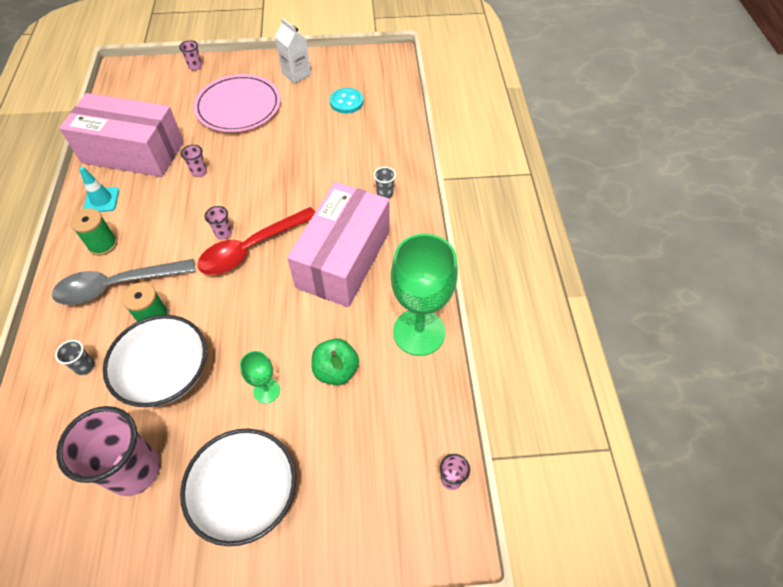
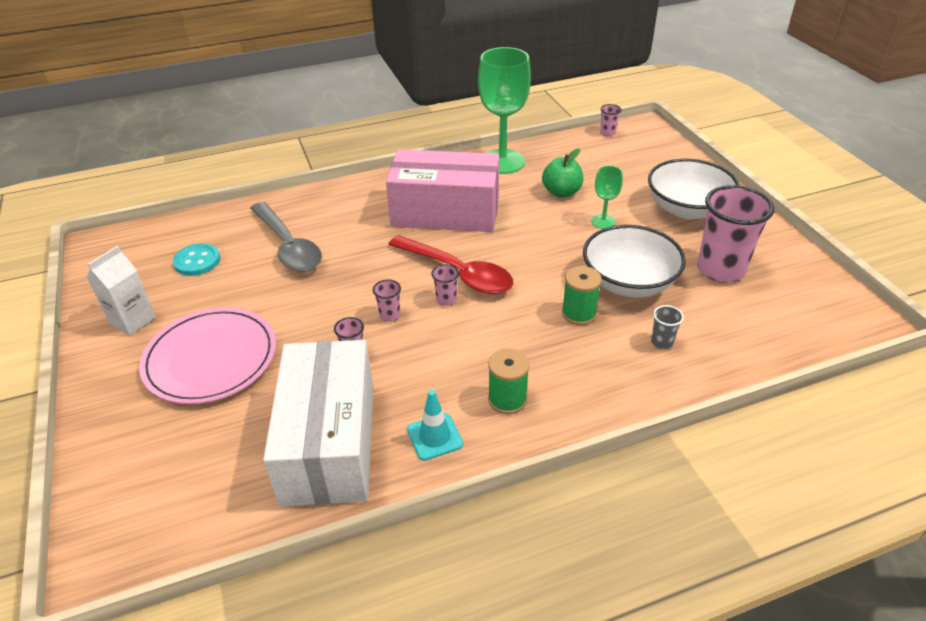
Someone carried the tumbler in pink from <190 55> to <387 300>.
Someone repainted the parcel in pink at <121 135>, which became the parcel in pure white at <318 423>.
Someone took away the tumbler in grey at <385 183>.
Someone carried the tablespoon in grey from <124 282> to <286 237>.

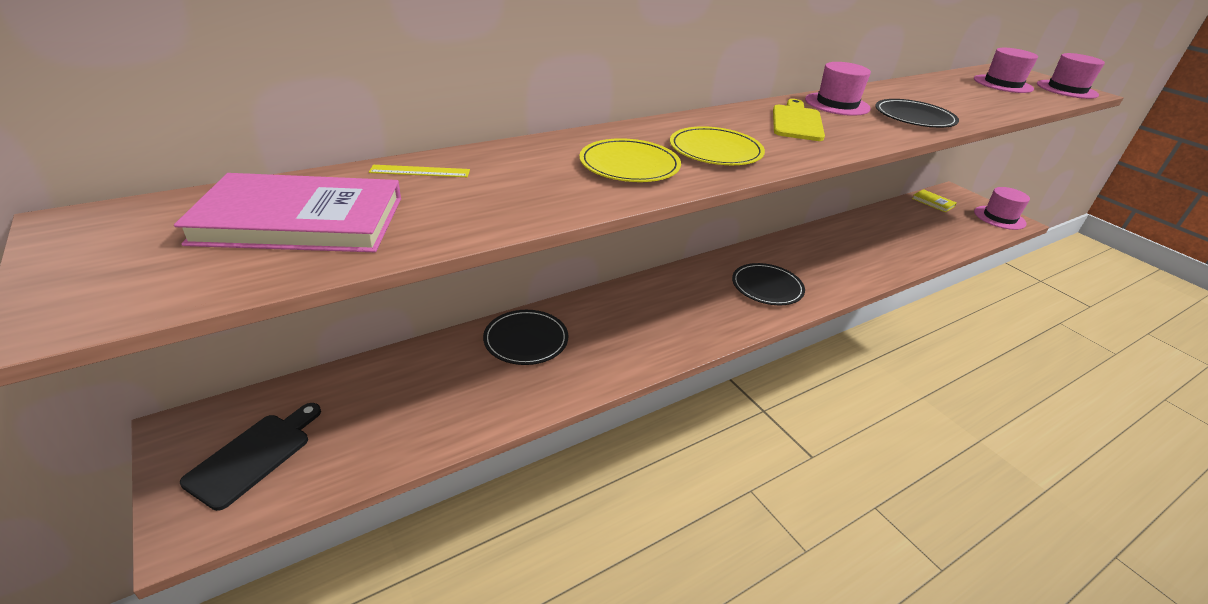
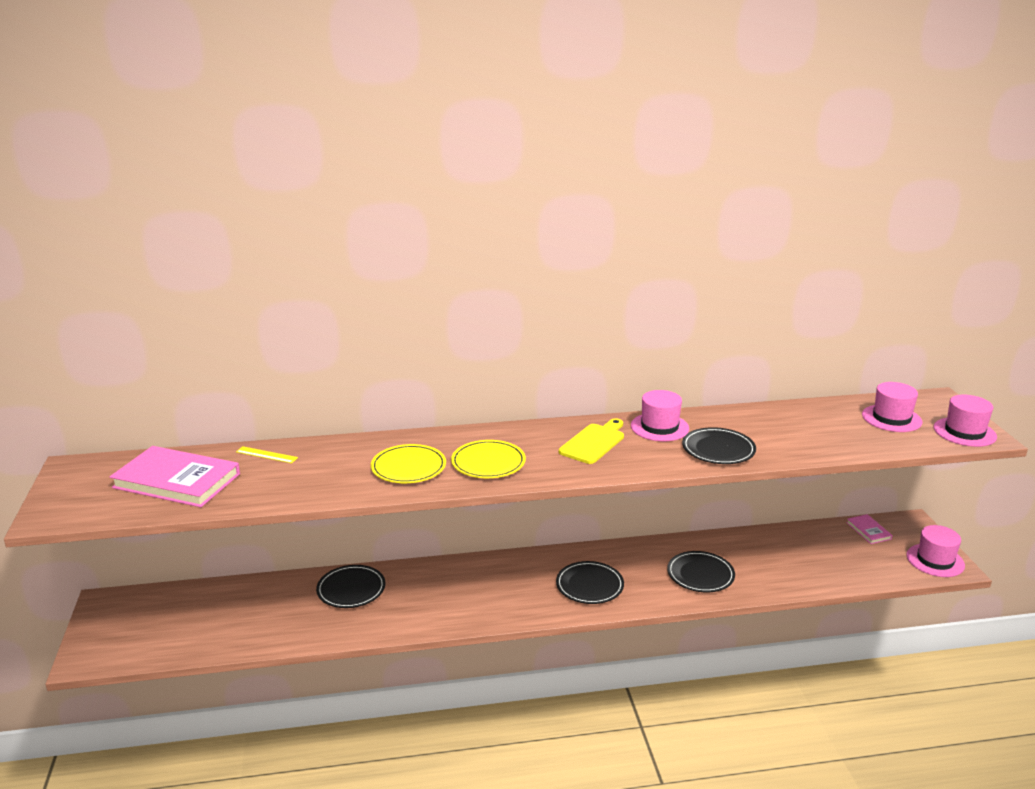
Someone repainted the book in golden at <934 200>, which became the book in pink at <869 529>.
Someone took away the cutting board in jet-black at <250 457>.
Someone put down the plate in jet-black at <701 571>.

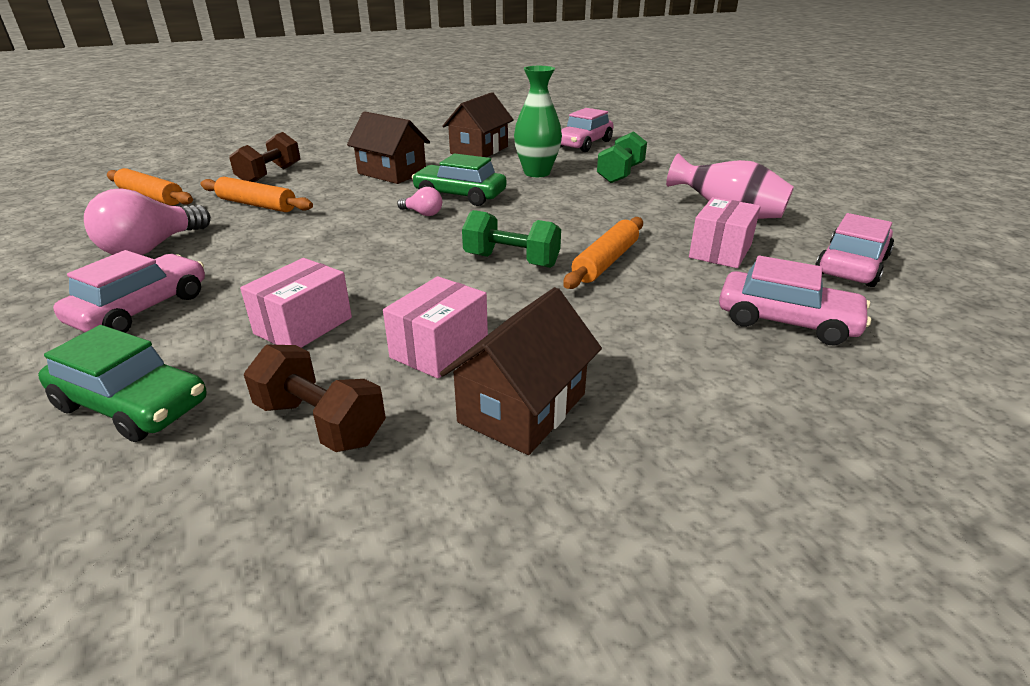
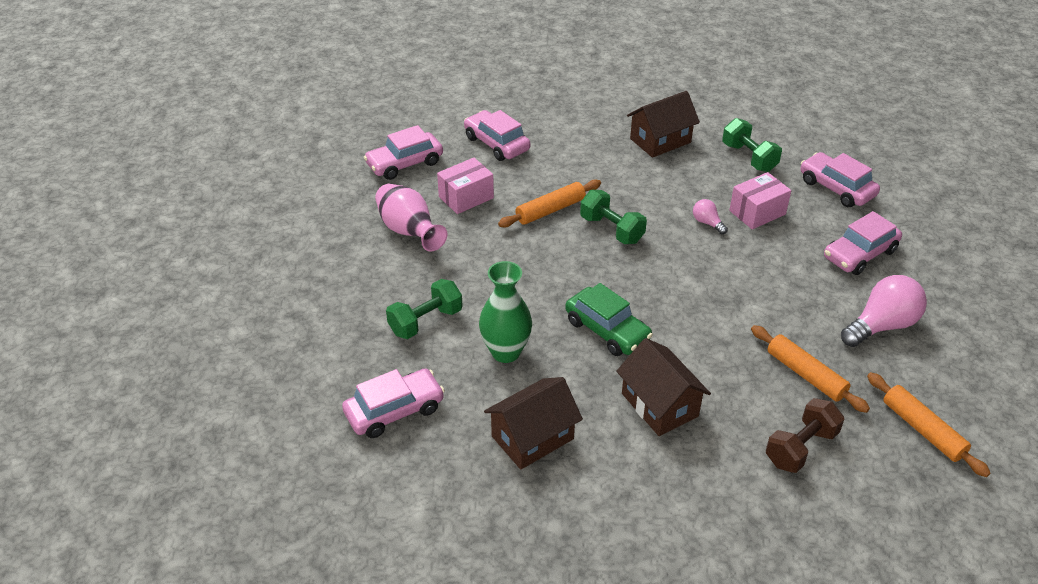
Someone carried the bulb in pink from <419 201> to <710 216>.
Someone took away the parcel in pink at <435 327>.
Someone repainted the automobile in emerald at <122 383>, which became the automobile in pink at <840 179>.
Someone repainted the hand weight in dark brown at <315 398>, which became the hand weight in emerald at <752 145>.

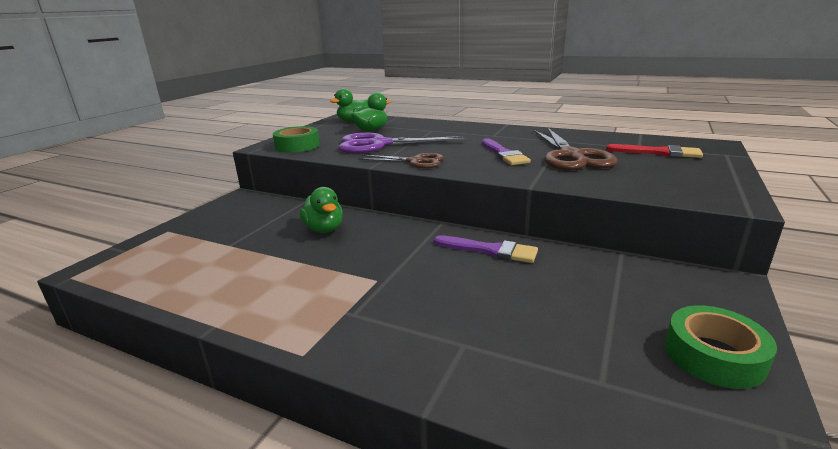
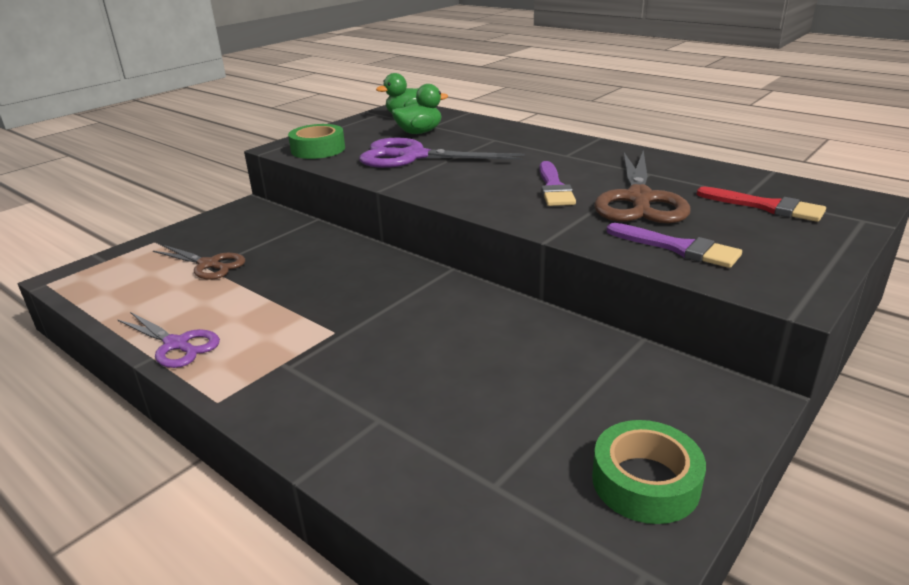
Someone carried the pair of scissors in dark brown from <401 160> to <199 262>.
Someone took away the rubber duck in emerald at <321 210>.
Someone carried the paintbrush in royal purple from <486 249> to <674 245>.
Someone put down the pair of scissors in royal purple at <169 340>.

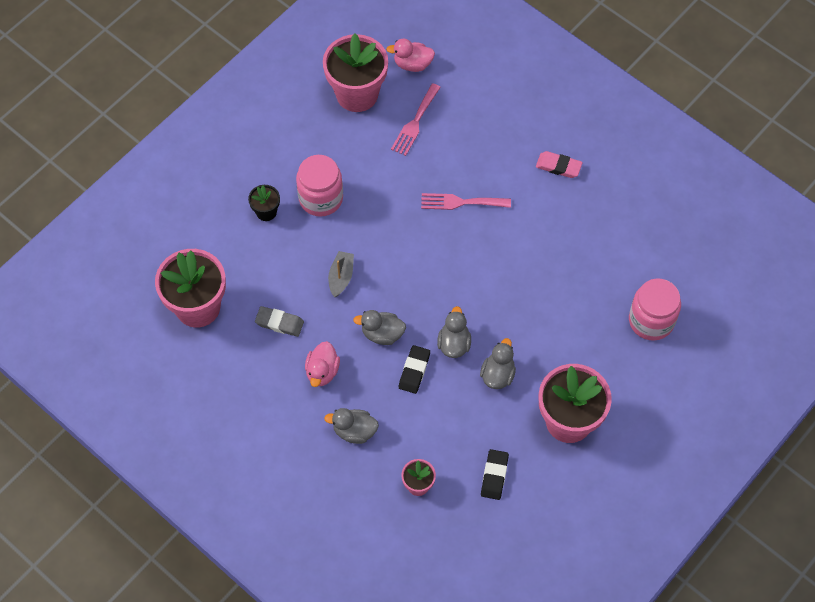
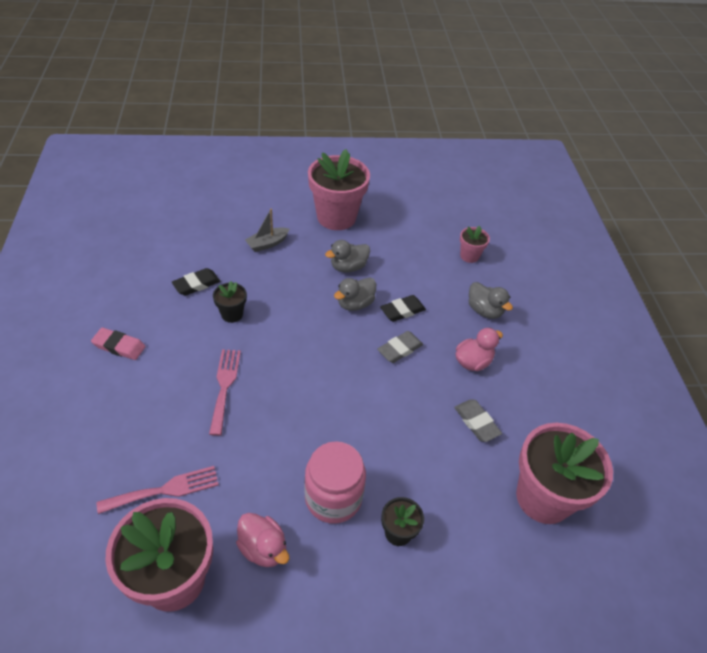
Someone carried the rubber duck in pink from <410 55> to <262 540>.
Someone rotated the gum eraser in pink at <559 164> by 45 degrees counterclockwise.
Someone rotated the table fork in pink at <466 201> by 135 degrees counterclockwise.
Someone carried the boat in grey from <341 274> to <267 230>.
Someone took away the jam jar in pink at <655 310>.
Someone swapped the rubber duck in grey at <379 327> for the gum eraser in grey at <400 347>.
Someone carried the gum eraser in jet-black from <495 474> to <196 282>.
Someone put down the flower pot in jet-black at <230 302>.

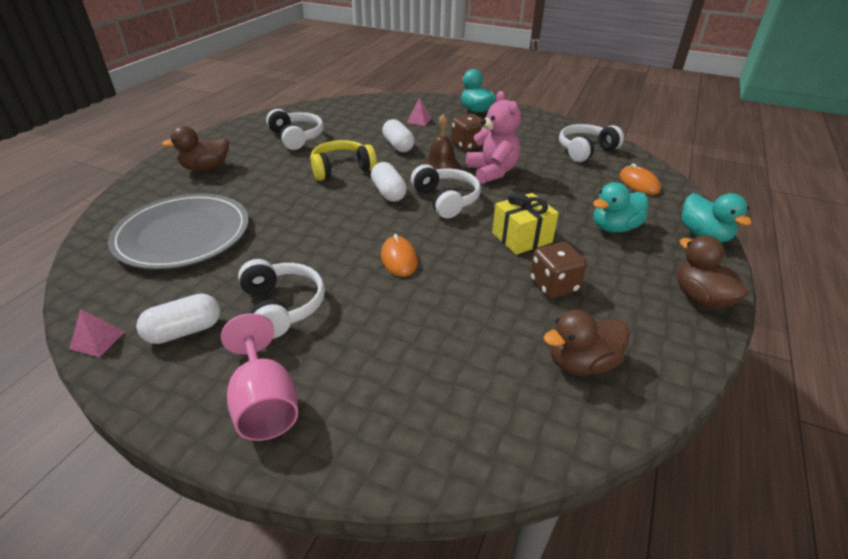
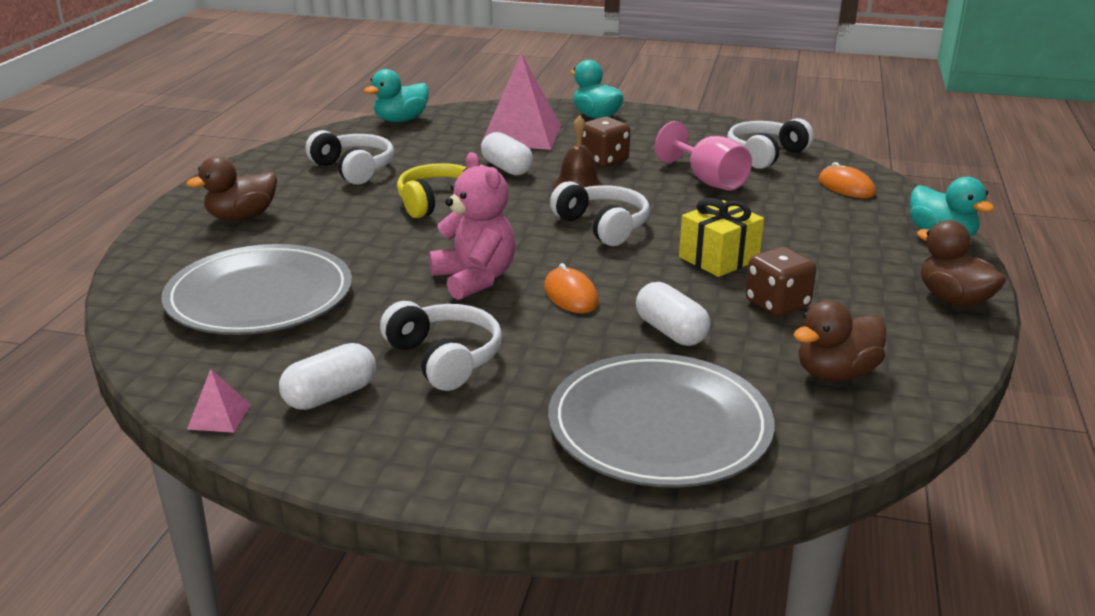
Someone carried the teddy in pink from <493 137> to <472 226>.
Someone scaled the pyramid shape in pink at <419 111> by 2.42.
Someone carried the pill in pure white from <389 182> to <673 314>.
Someone carried the rubber duck in teal from <620 207> to <396 95>.
Someone carried the wine glass in pink from <259 377> to <703 155>.
Someone put down the plate in grey at <661 420>.

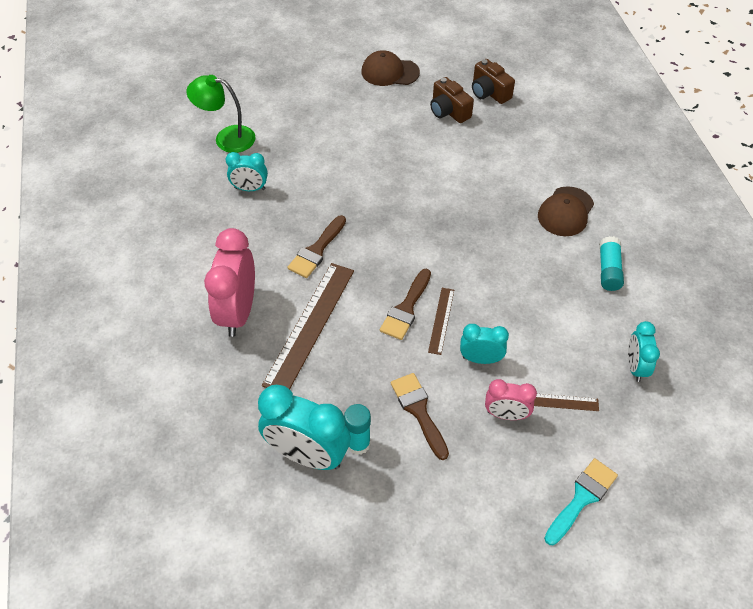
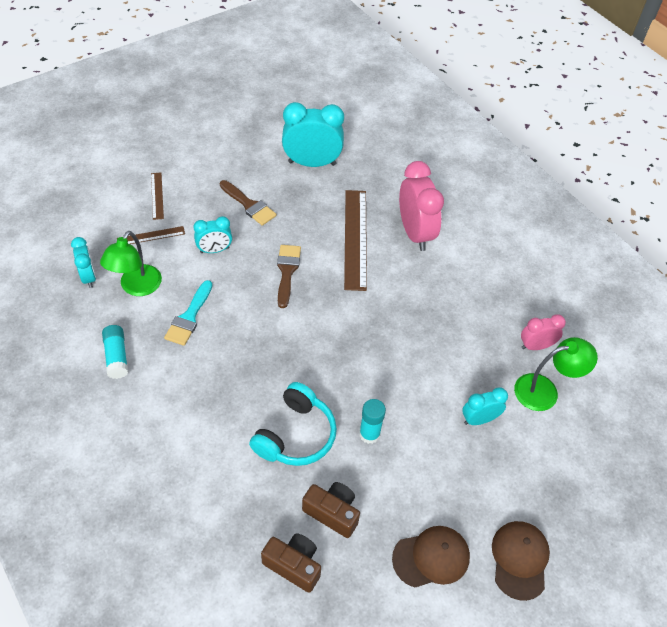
Someone carried the alarm clock in teal from <247 171> to <485 406>.
Someone carried the baseball cap in dark brown from <566 211> to <521 561>.
Someone took away the paintbrush in dark brown at <316 246>.
Someone carried the measuring stick in dark brown from <441 321> to <157 196>.
Someone carried the alarm clock in pink from <511 399> to <543 332>.
Someone carried the stick of glue in teal from <357 429> to <372 421>.
Someone carried the paintbrush in teal from <581 501> to <188 313>.
Someone put down the reading lamp in emerald at <131 263>.
Someone put down the over-ear headphones in teal at <293 424>.

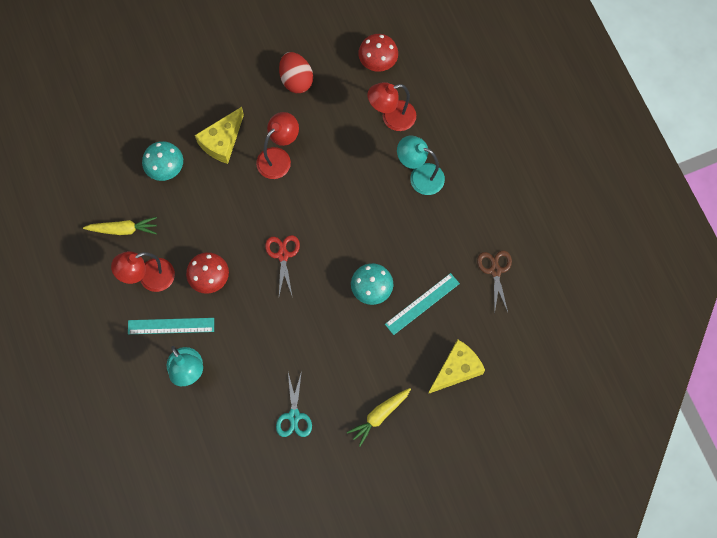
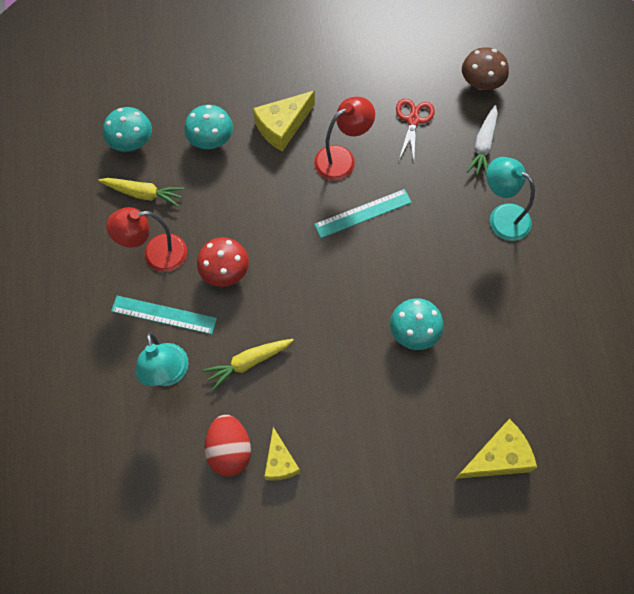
Someone repainted the toadstool in red at <378 53>, which became the toadstool in dark brown at <485 68>.
Someone carried the egg in red from <296 72> to <228 445>.
Someone swapped the reading lamp in red at <392 106> for the carrot in pure white at <482 141>.
Someone carried the pair of scissors in red from <282 265> to <415 130>.
Someone took away the pair of scissors in dark brown at <494 281>.
Someone carried the measuring stick in teal from <422 304> to <363 213>.
Someone swapped the pair of scissors in teal at <294 404> for the piece of cheese in golden at <282 454>.
Someone carried the carrot in golden from <379 417> to <248 364>.
Someone put down the toadstool in teal at <127 129>.

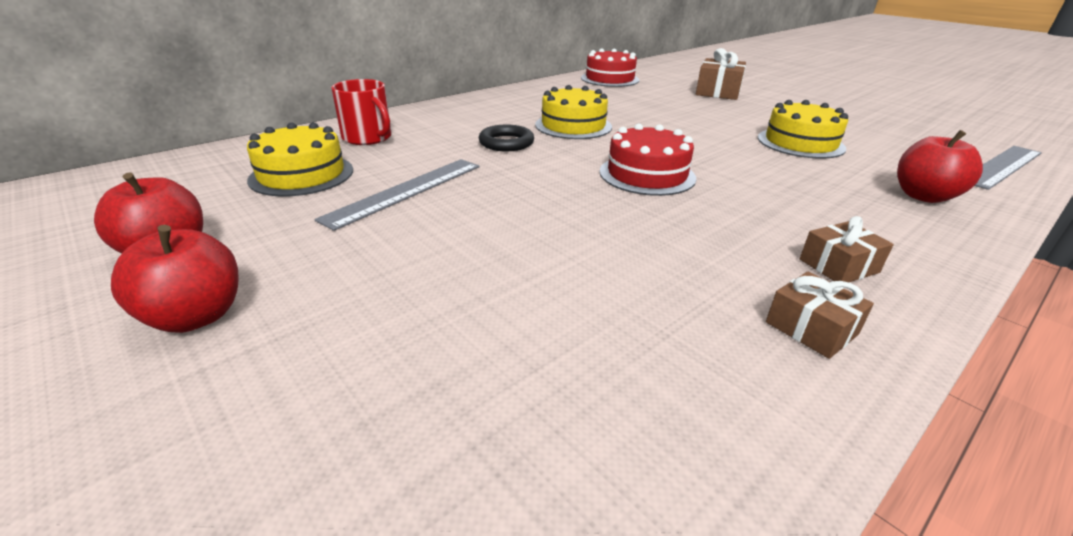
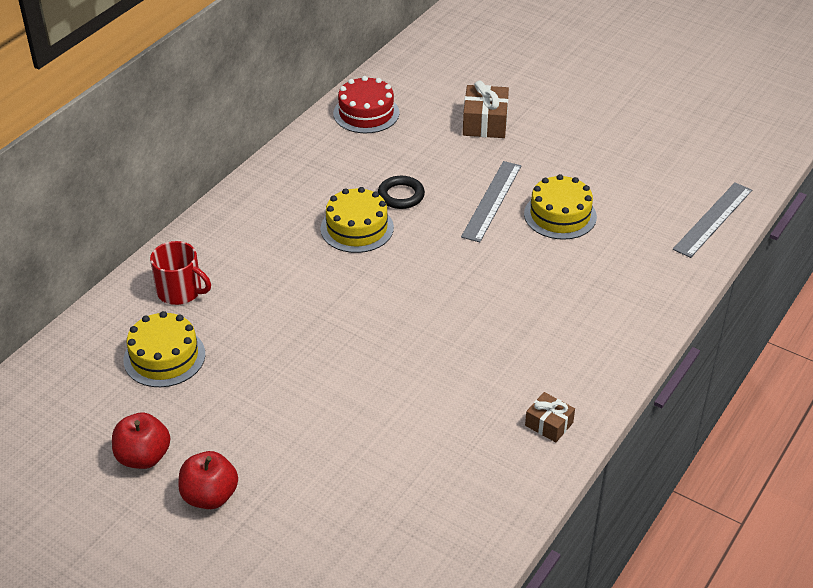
Someone carried the ring in jet-black from <506 137> to <401 192>.
Someone took away the cake in red at <648 160>.
Someone took away the toy apple in red at <940 166>.
Someone carried the measuring stick in grey from <397 195> to <491 201>.
Someone took away the present in dark brown at <847 249>.

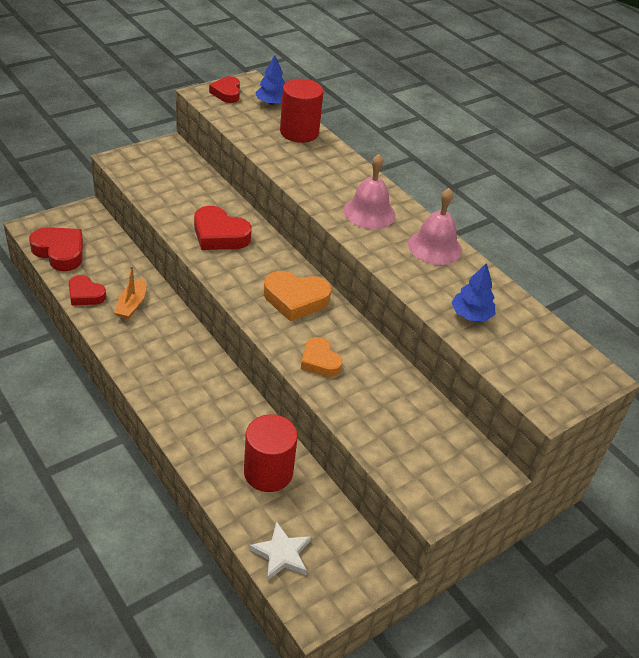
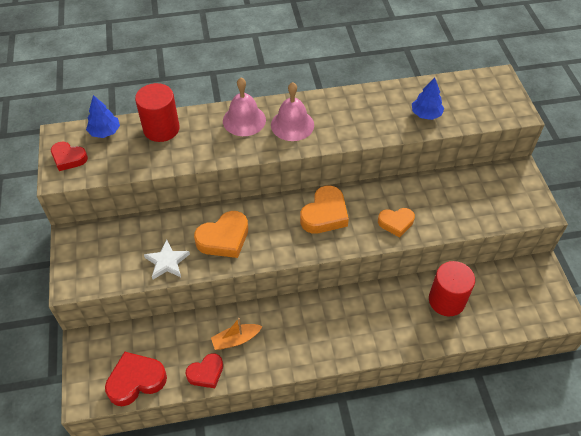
Someone carried the school bell in pink from <435 226> to <244 107>.
Someone repainted the heart shape in red at <223 228>, which became the heart shape in bright orange at <221 234>.
Someone rotated the boat in bright orange at <130 292> by 120 degrees clockwise.
Someone carried the star shape in pure white from <280 551> to <167 259>.

